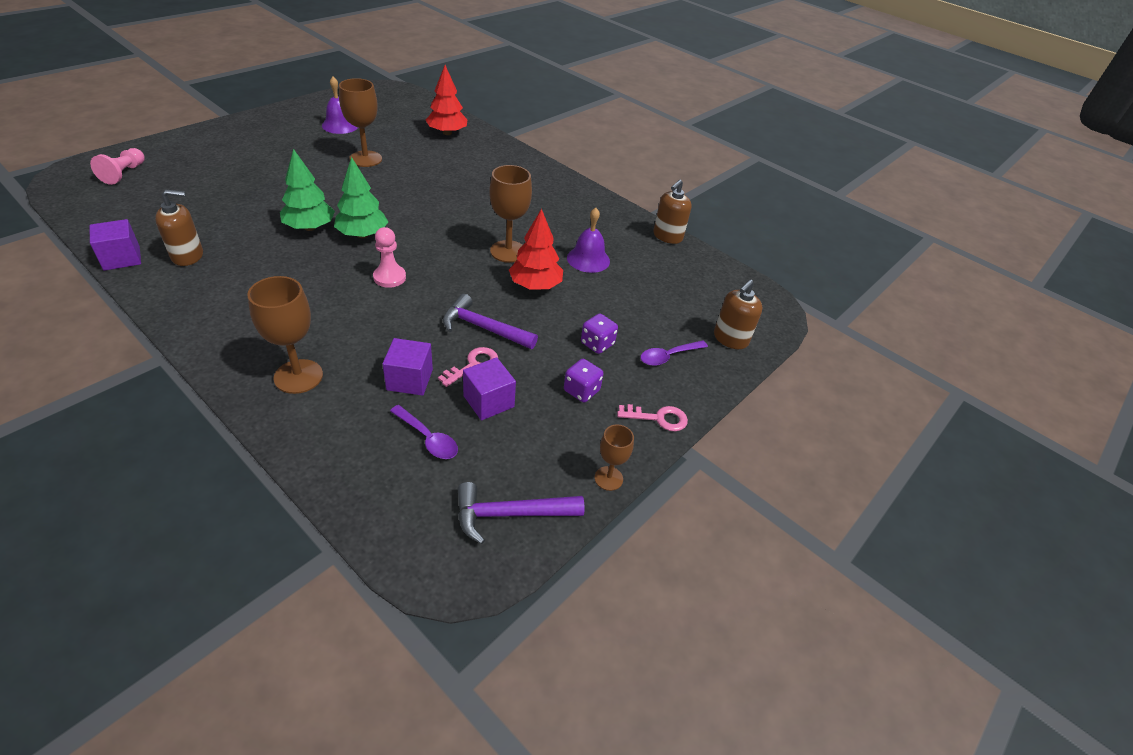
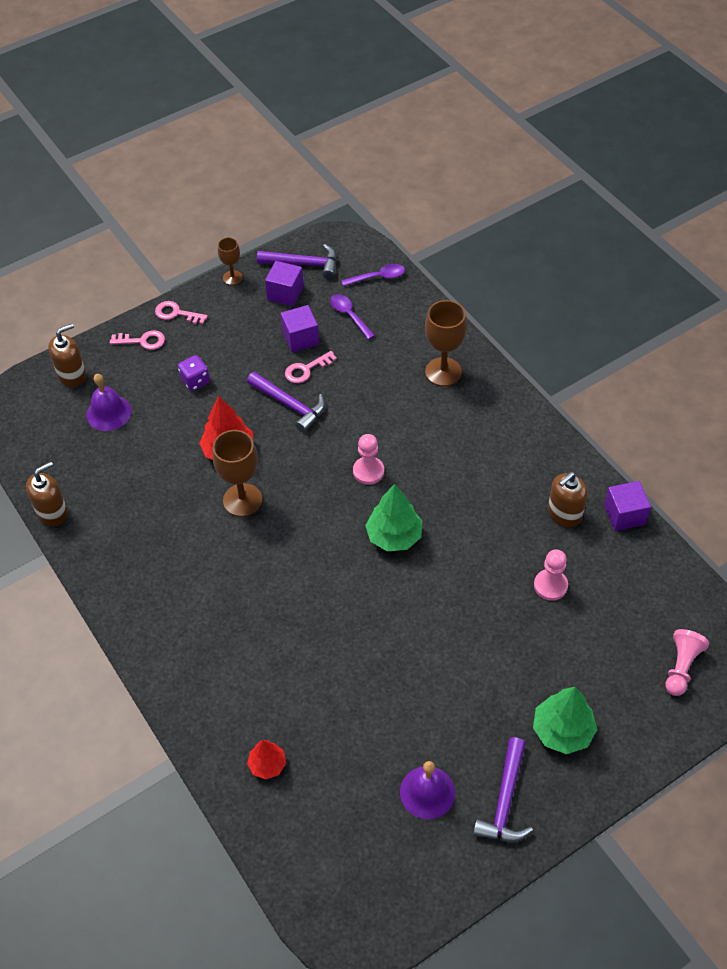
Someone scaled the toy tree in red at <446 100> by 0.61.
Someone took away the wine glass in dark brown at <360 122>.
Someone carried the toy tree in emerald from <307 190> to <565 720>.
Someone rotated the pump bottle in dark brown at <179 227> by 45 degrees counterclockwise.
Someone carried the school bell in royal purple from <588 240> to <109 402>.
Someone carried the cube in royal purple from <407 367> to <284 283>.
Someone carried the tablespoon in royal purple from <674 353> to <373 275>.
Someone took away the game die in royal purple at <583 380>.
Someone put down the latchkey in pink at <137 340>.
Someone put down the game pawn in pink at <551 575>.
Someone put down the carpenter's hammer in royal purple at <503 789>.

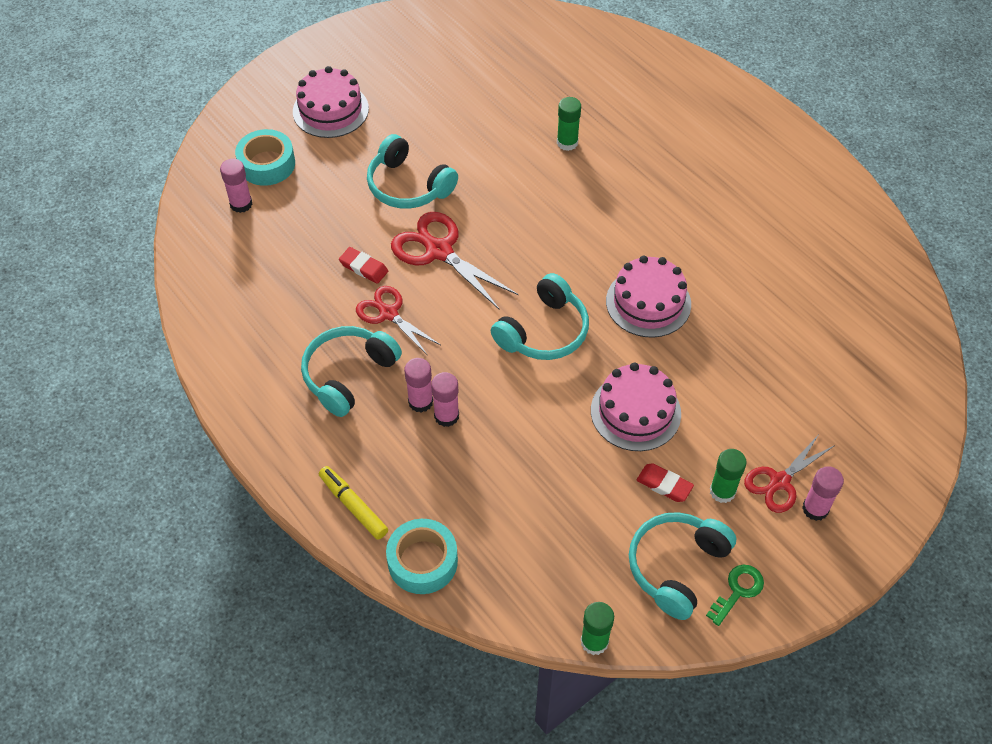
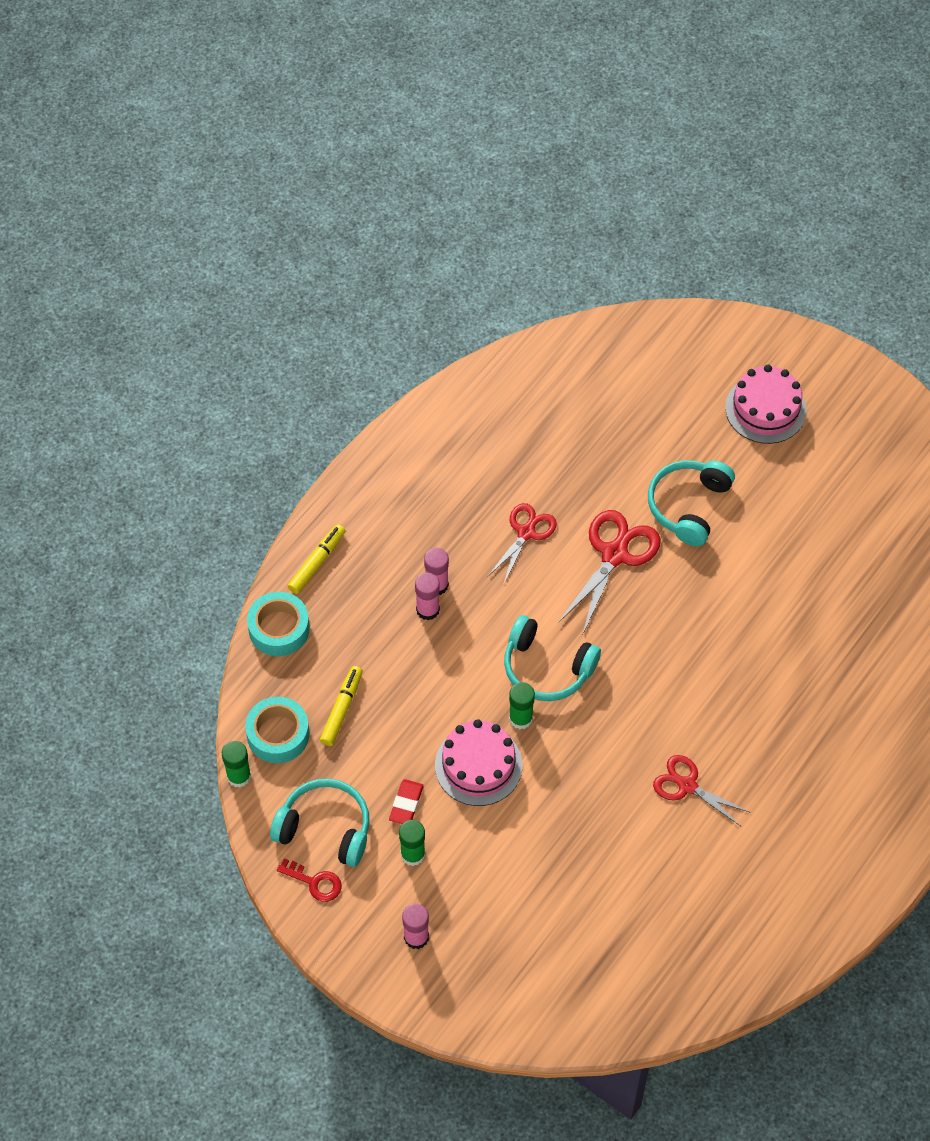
Someone carried the stick of glue in emerald from <569 124> to <522 705>.
Someone carried the sticky tape in teal from <265 157> to <277 730>.
Someone took away the stick of glue in pink at <236 186>.
Someone took away the gum eraser in red at <363 265>.
Someone took away the cake in pink at <648 297>.
Someone took away the over-ear headphones in teal at <351 371>.
Someone carried the pair of scissors in red from <789 473> to <702 790>.
Someone repainted the latchkey in emerald at <735 595>, which became the latchkey in red at <309 880>.
Someone put down the marker pen in golden at <341 706>.

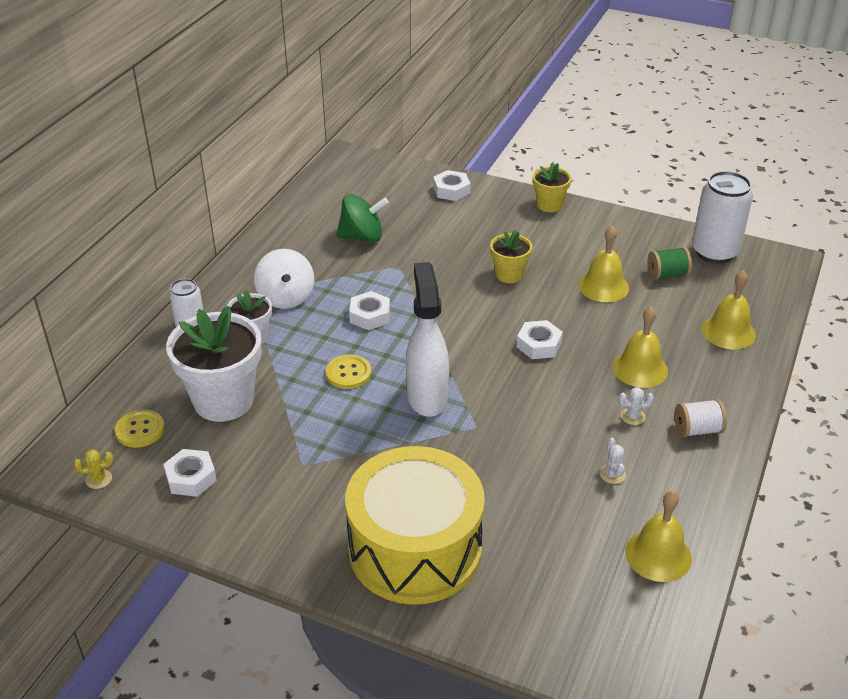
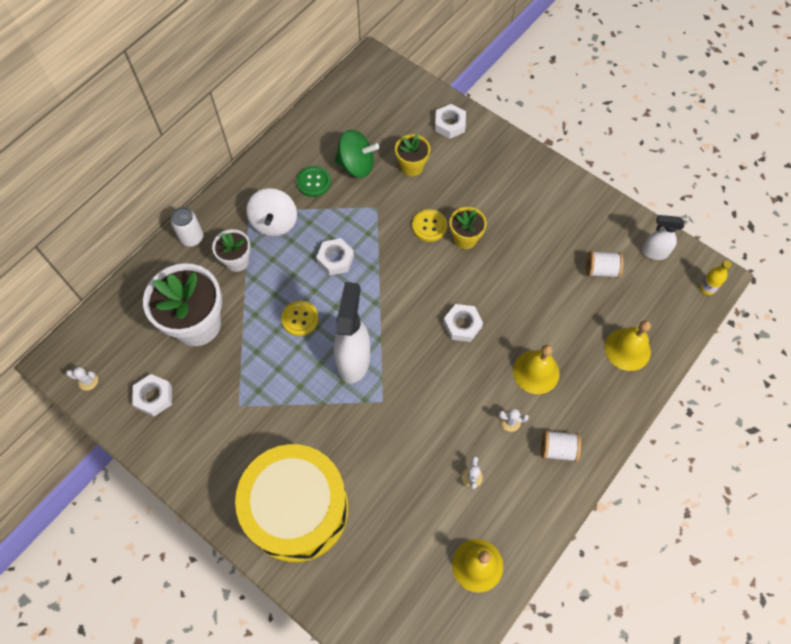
Someone carried the flower pot in golden from <552 187> to <412 155>.
Someone swapped the can in pure white at <722 217> for the spray cleaner in pure white at <663 237>.
Someone took away the school bell in golden at <604 264>.
Someone repainted the reel of thread in emerald at <670 263>, which became the reel of thread in pure white at <605 264>.
Someone carried the sewing button in golden from <140 428> to <429 225>.
Someone repainted the cactus in golden at <93 469>, which became the cactus in pure white at <82 378>.
Someone put down the sewing button in emerald at <313 181>.
Someone put down the flask in golden at <715 277>.

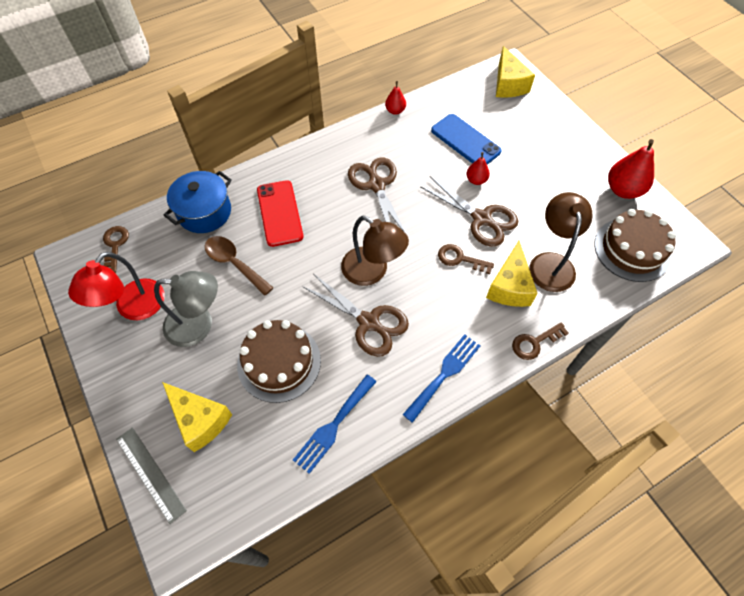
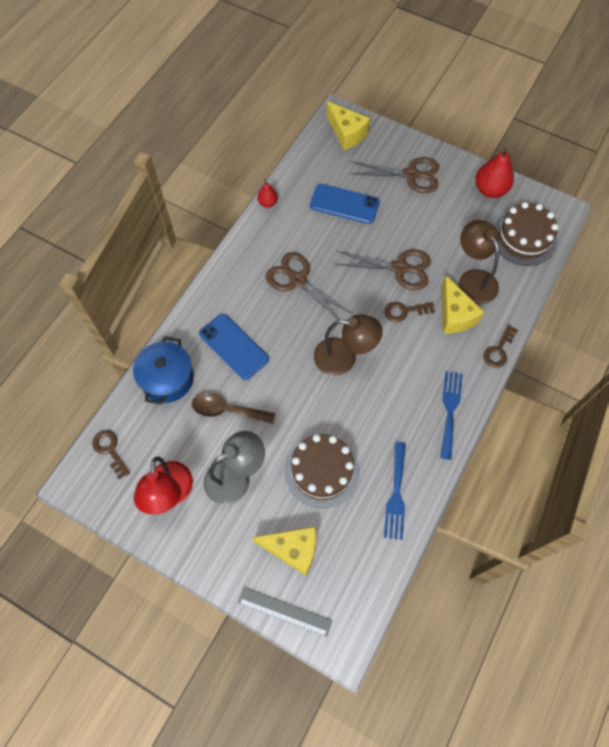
Someone took away the pear in red at <478 168>.
Someone repainted the smartphone in red at <280 213>, which became the smartphone in royal blue at <234 347>.
Someone carried the pair of scissors in dark brown from <355 315> to <394 175>.

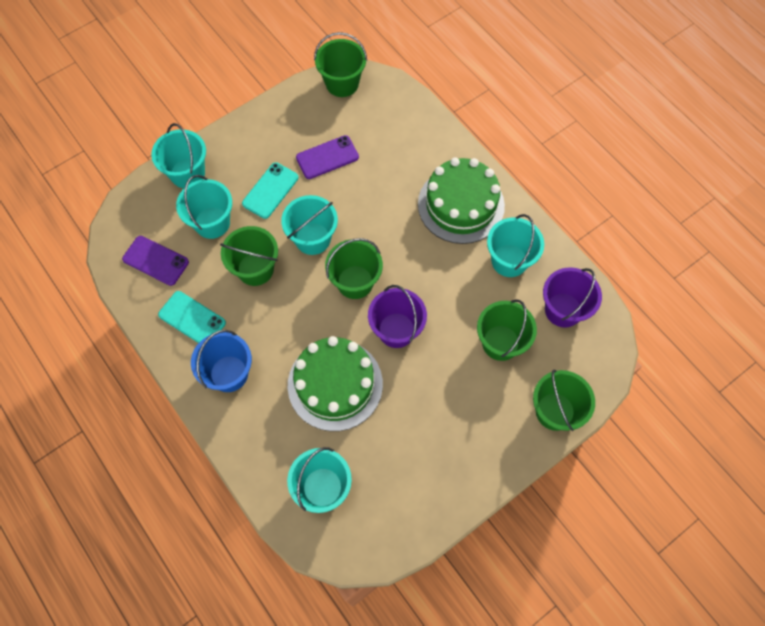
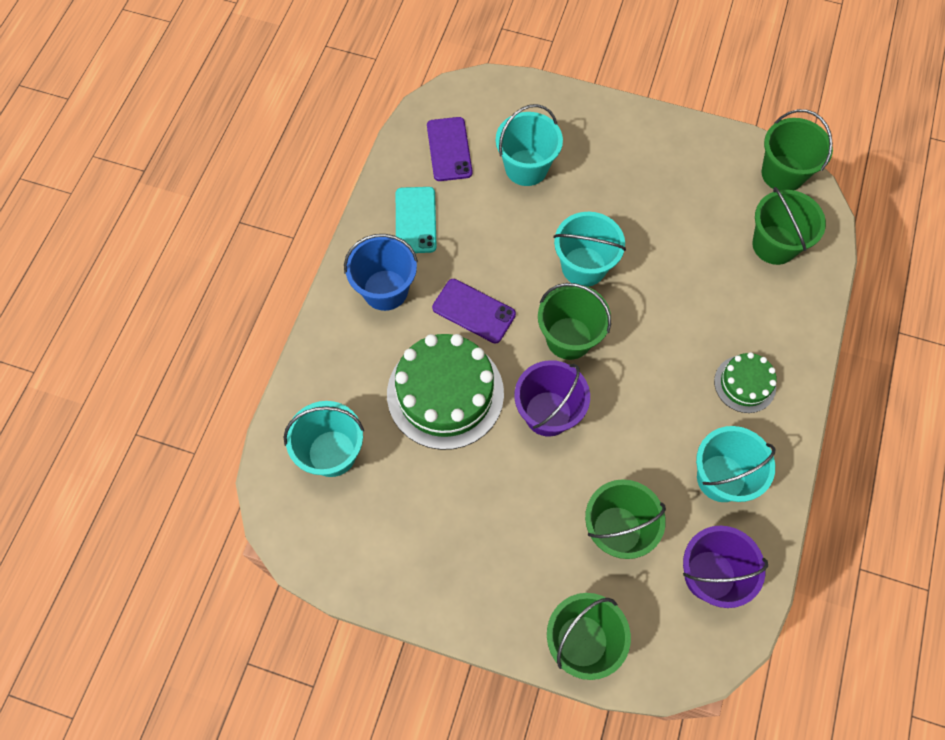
Someone took away the sand bucket in teal at <178 155>.
Someone carried the smartphone in royal purple from <327 157> to <474 311>.
Someone scaled the cake in emerald at <461 200> by 0.53.
Someone took away the smartphone in teal at <270 190>.
Someone carried the sand bucket in emerald from <249 256> to <789 226>.

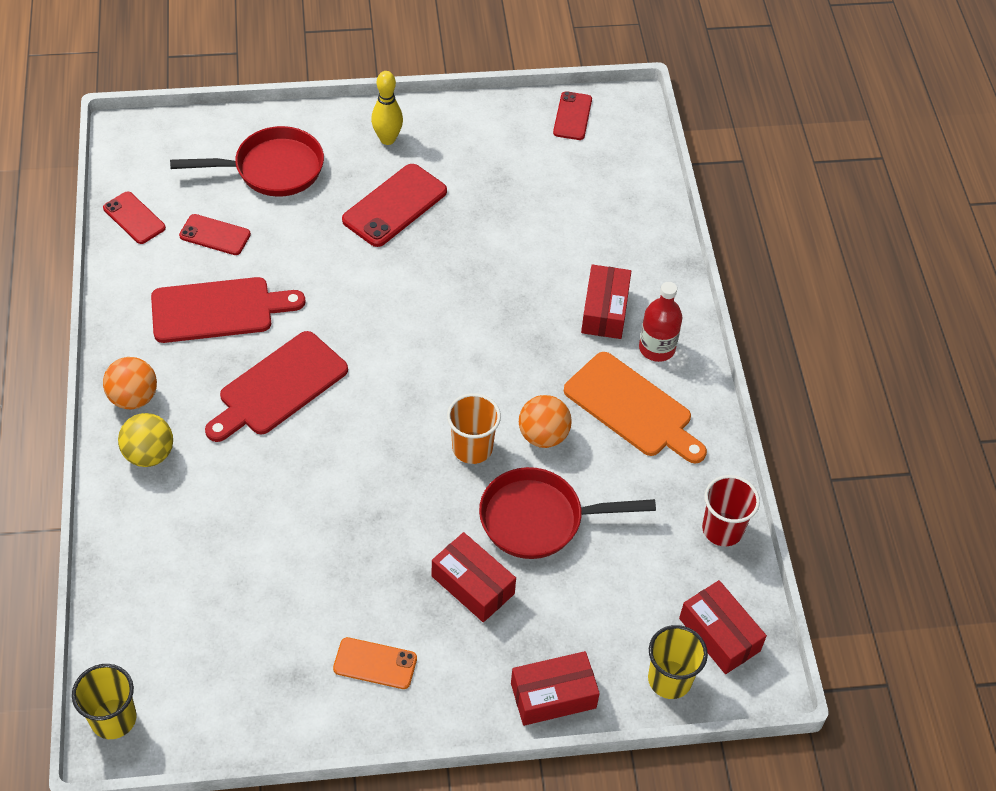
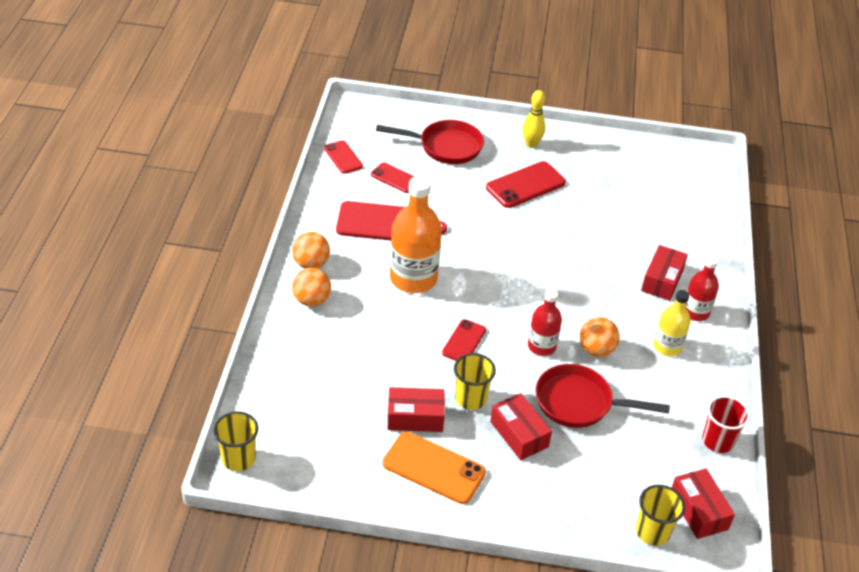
Someone carried the smartphone in red from <572 115> to <464 340>.
Someone swapped the cutting board in red at <276 386> for the flask in bright orange at <416 234>.
Someone swapped the cutting board in bright orange at <635 408> for the flask in golden at <672 323>.
Someone swapped the tumbler in bright orange at <474 428> for the flask in red at <545 322>.
Someone repainted the sphere in golden at <145 440>, which became the sphere in bright orange at <311 287>.
Someone scaled the smartphone in bright orange at <375 663> by 1.63.
Someone carried the parcel in red from <555 688> to <416 409>.
Someone put down the tumbler in golden at <475 381>.

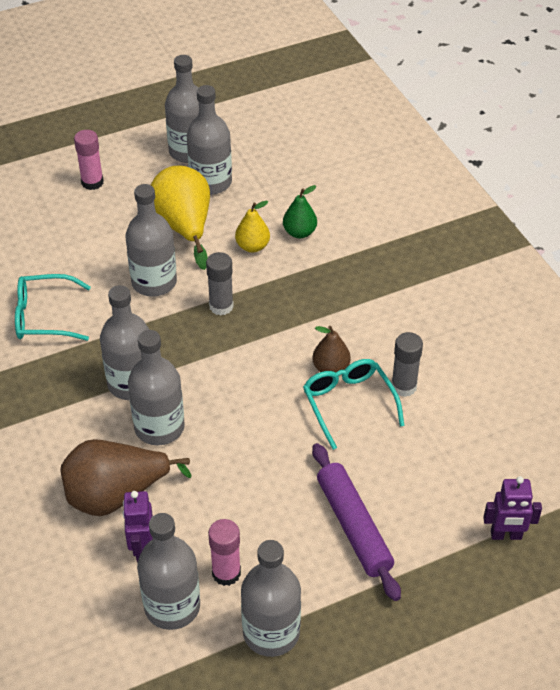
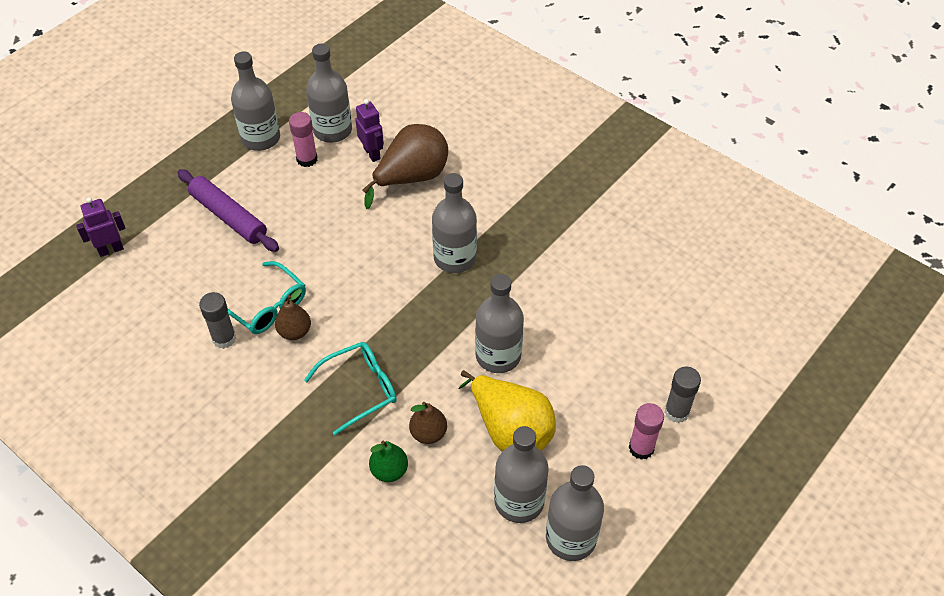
Someone repainted the pear in golden at <252 226>, which became the pear in dark brown at <428 423>.
Someone carried the stick of glue in grey from <220 284> to <682 395>.
Someone carried the glasses in teal from <53 307> to <350 388>.
Someone took away the flask in grey at <156 388>.

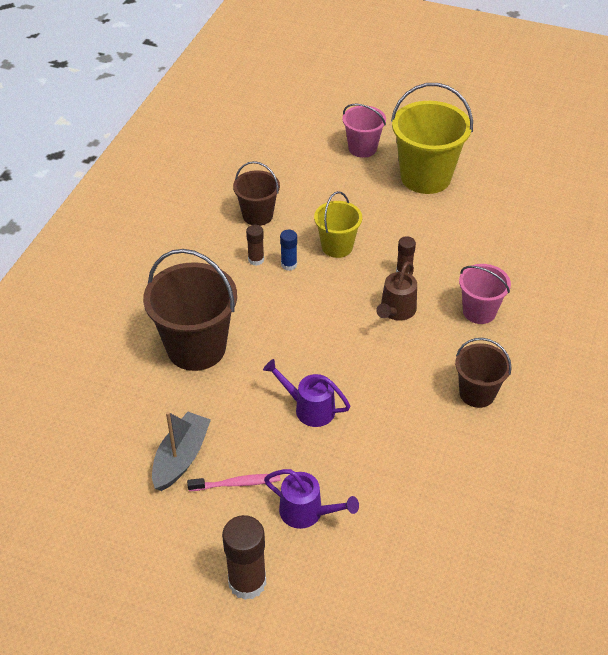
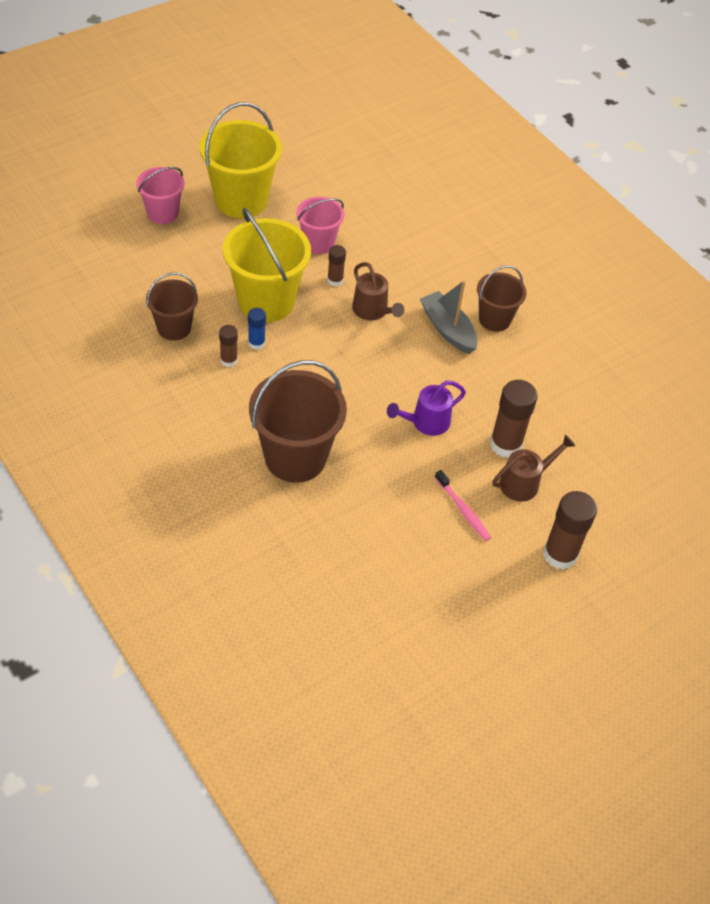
Someone scaled the sand bucket in golden at <338 224> by 1.73.
Someone carried the sand bucket in pink from <485 294> to <320 225>.
Someone carried the boat in grey from <181 451> to <449 317>.
Someone repainted the sprinkling can in royal purple at <311 499>, which became the sprinkling can in dark brown at <533 468>.
Someone rotated the tooth brush in pink at <234 482> by 120 degrees clockwise.
Someone put down the stick of glue in dark brown at <514 419>.

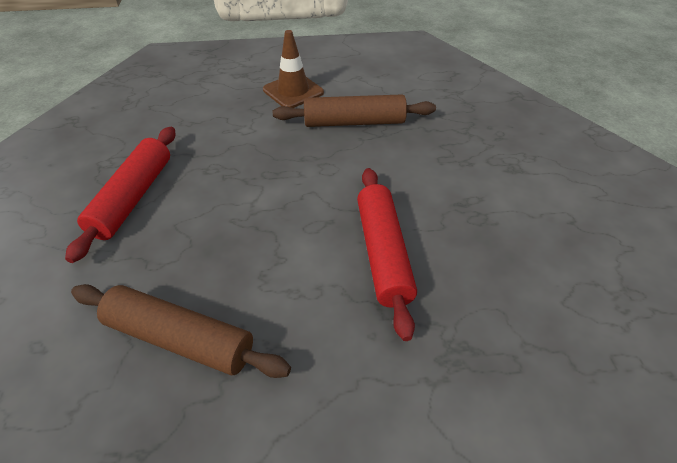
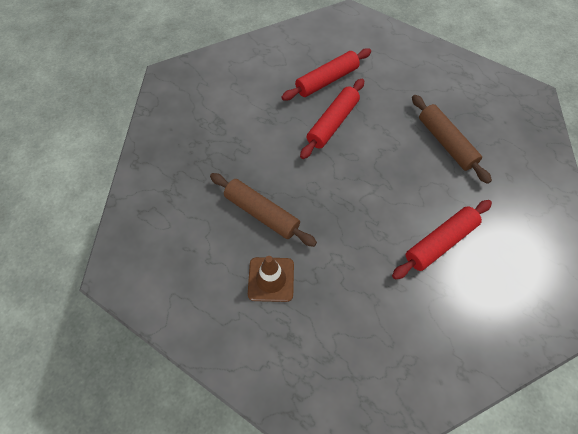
Someone put down the dough roller in red at <326 74>.

